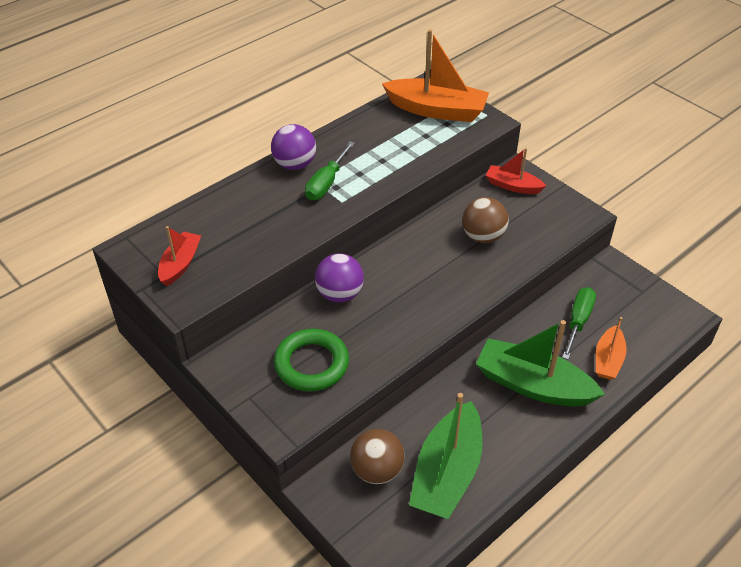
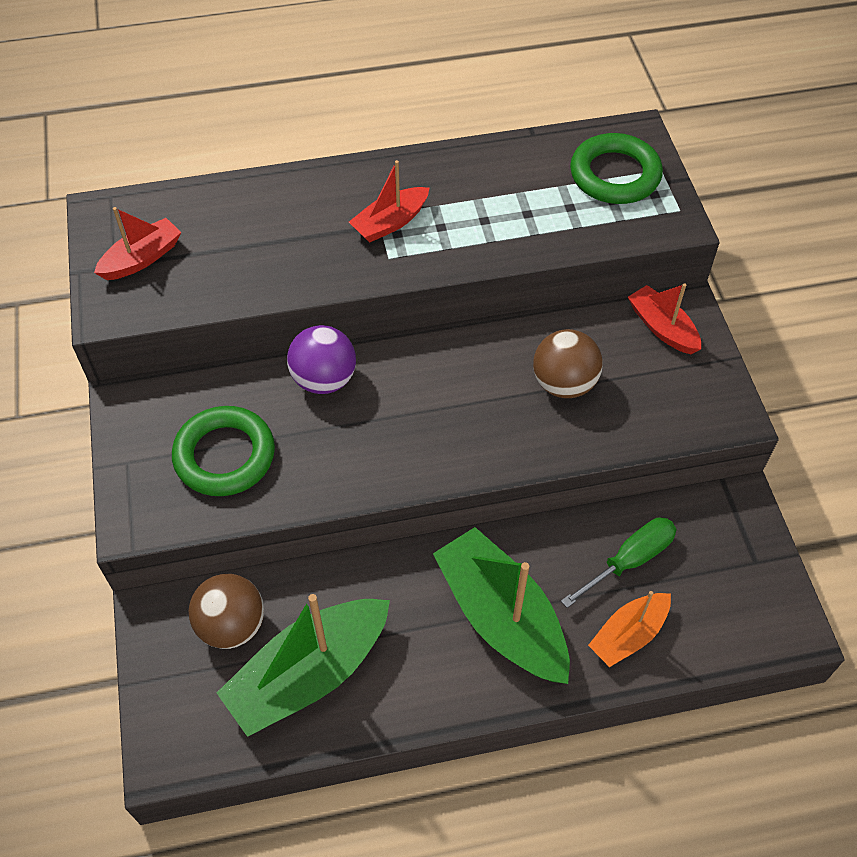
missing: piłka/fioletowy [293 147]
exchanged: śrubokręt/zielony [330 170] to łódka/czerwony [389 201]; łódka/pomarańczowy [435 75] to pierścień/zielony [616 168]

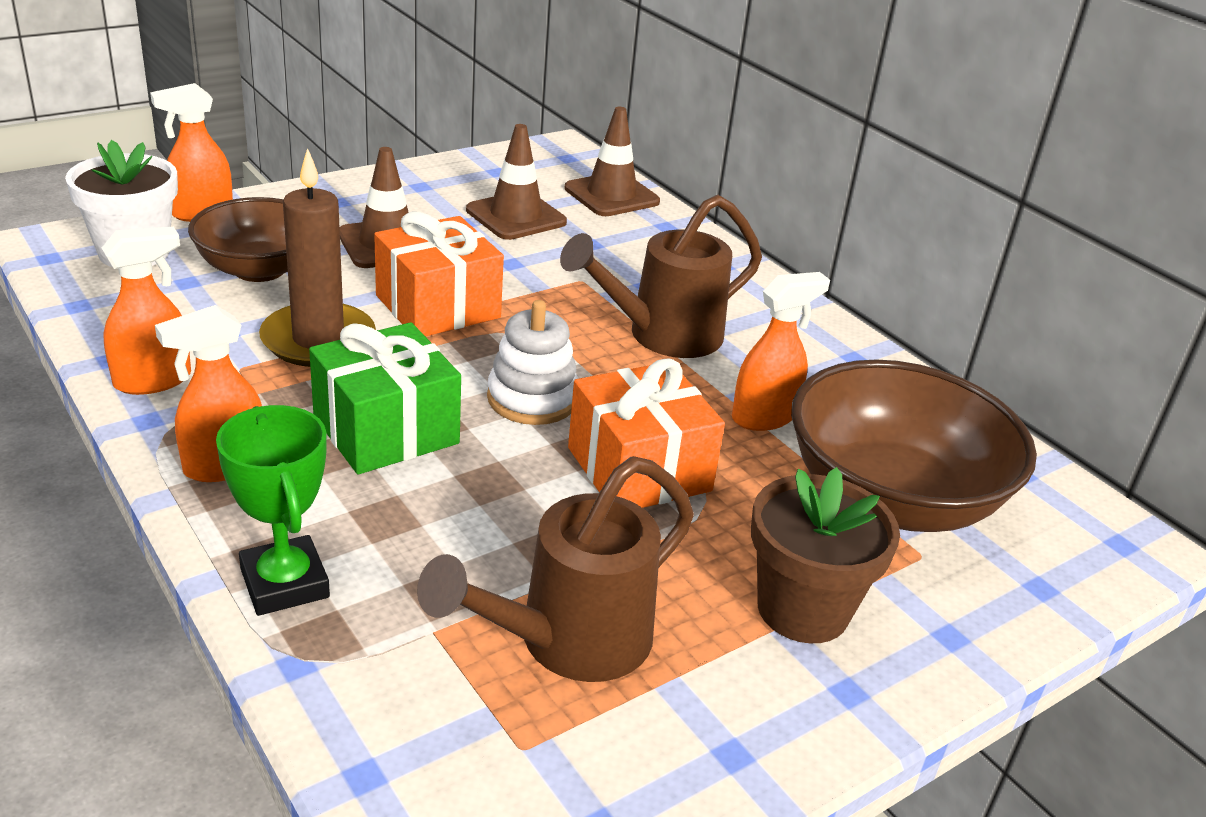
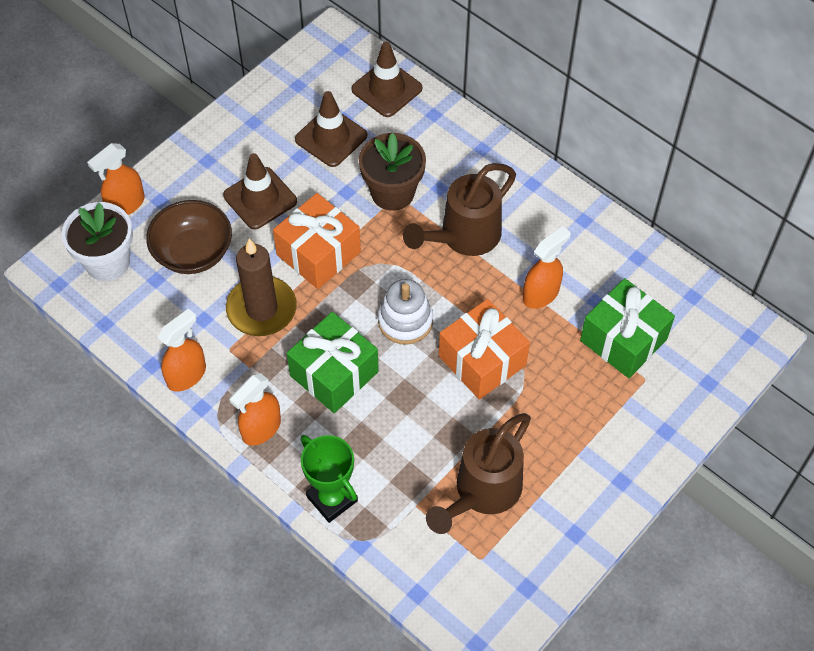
relocated: doniczka/brązowy [825 555] to [392 172]
exchanged: miska/brązowy [914 445] to prezent/zielony [627 328]

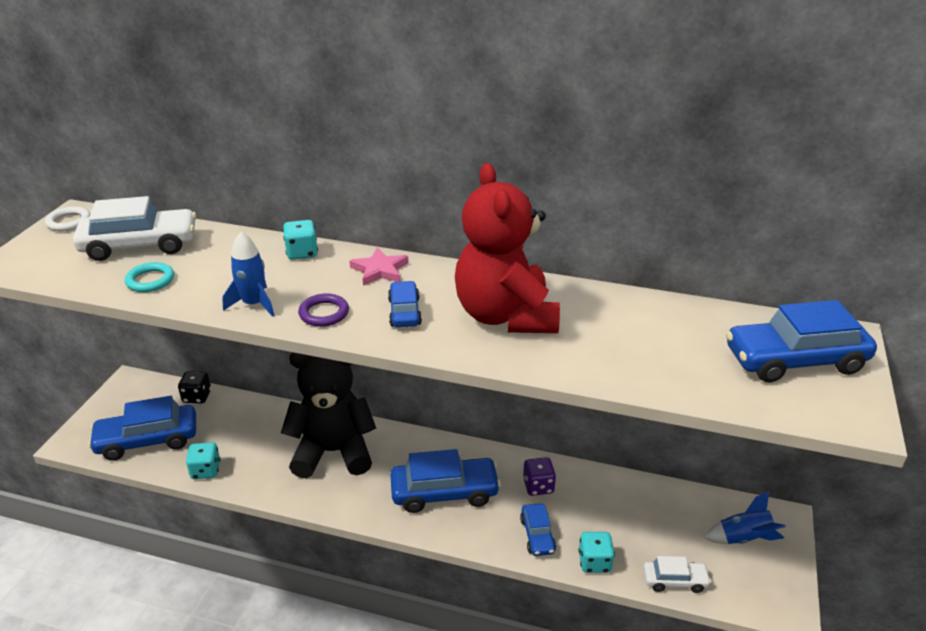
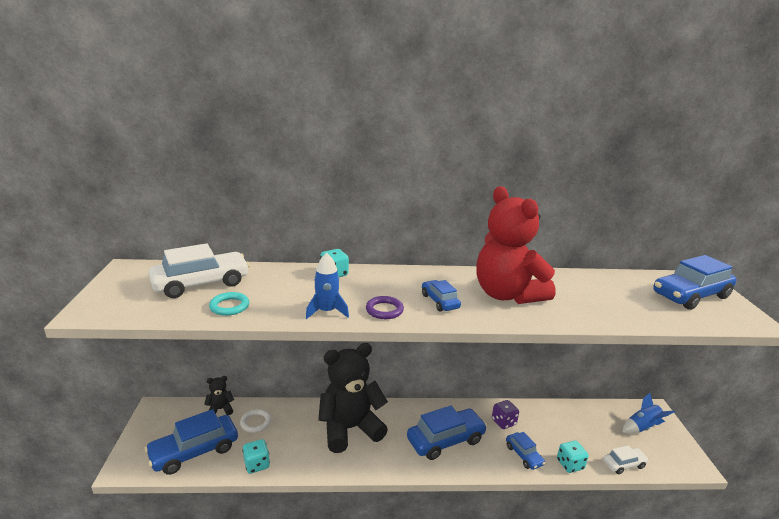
missing: gwiazda/różowy [379 266]
relocated: pierścień/biały [67 218] to [255 421]
exchanged: kostka do gry/czarny [194 387] to miś/czarny [219 395]

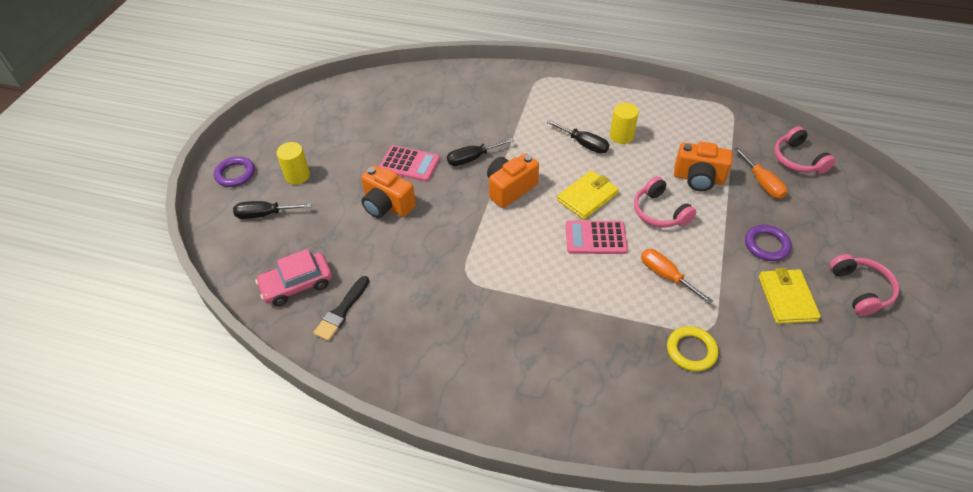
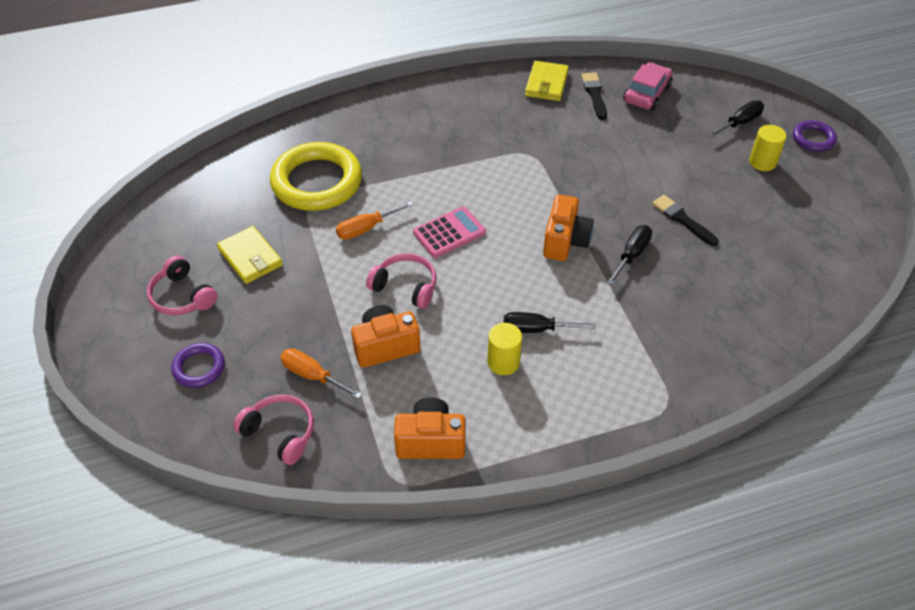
relocated: aparat fotograficzny/pomarańczowy [388 191] to [429 428]; portfel/żółty [588 195] to [547 81]; pierścień/fioletowy [768 243] to [198 365]
exchanged: kalkulator/różowy [409 163] to pędzel/czarny [685 220]
spun: śrubokręt/pomarańczowy [677 276] = [374 220] 135 degrees clockwise
size: pierścień/żółty [692 348] = [316 176] x2.05

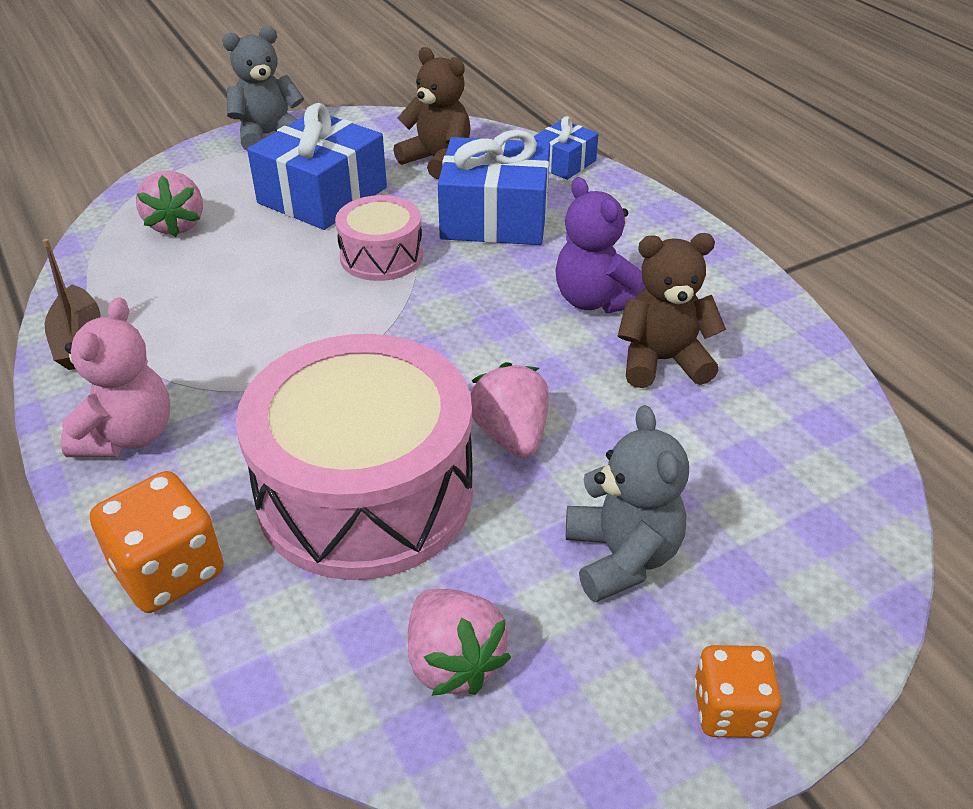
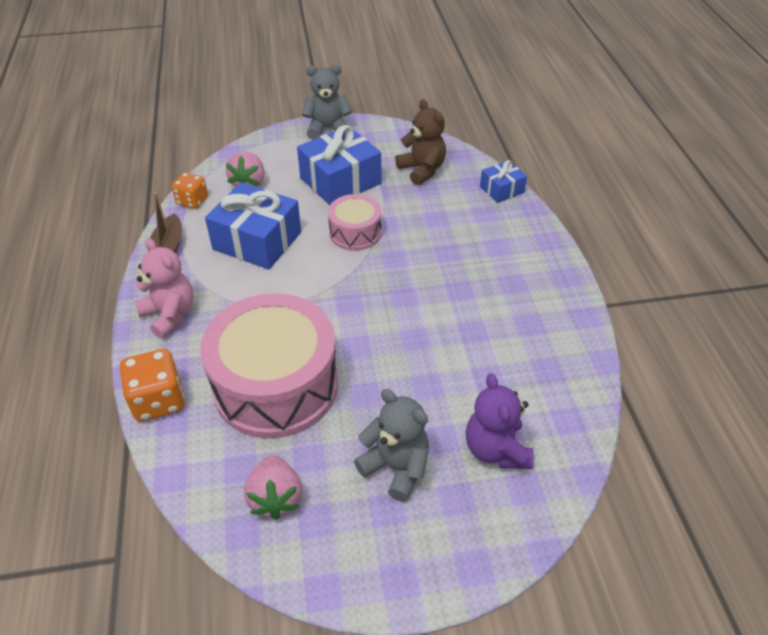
missing: truskawka/różowy [510 410]; miś/brązowy [672 310]
relocated: prezent/niebieski [494 187] to [253 226]; miś/fioletowy [600 245] to [500 421]; kostka do gry/pomarańczowy [737 691] to [190 190]
spun: miś/różowy [115 377] = [164 288] 75 degrees counterclockwise; miś/szary [627 503] = [391 445] 60 degrees counterclockwise

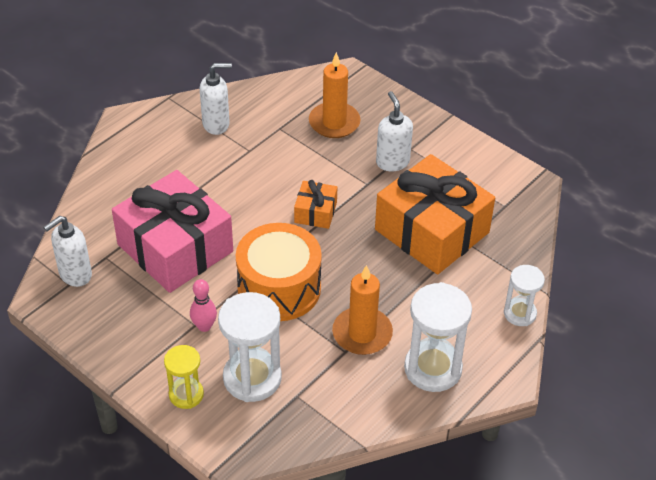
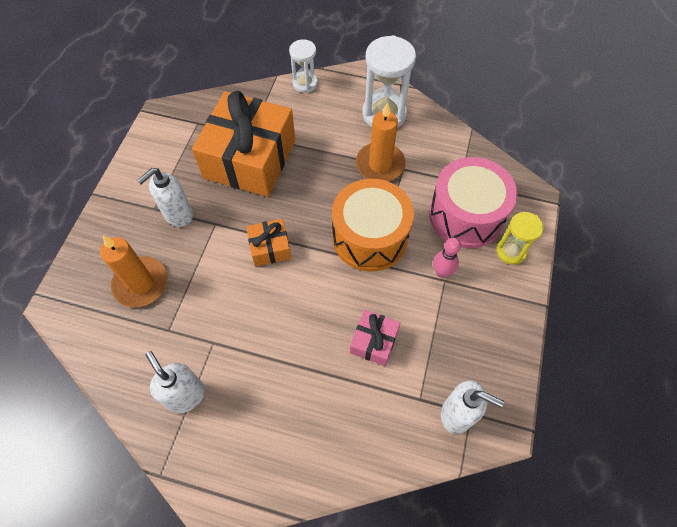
exchanged: klepsydra/biały [250 347] to bęben/różowy [473 202]
size: prezent/różowy [172 231] = [375 338] x0.45

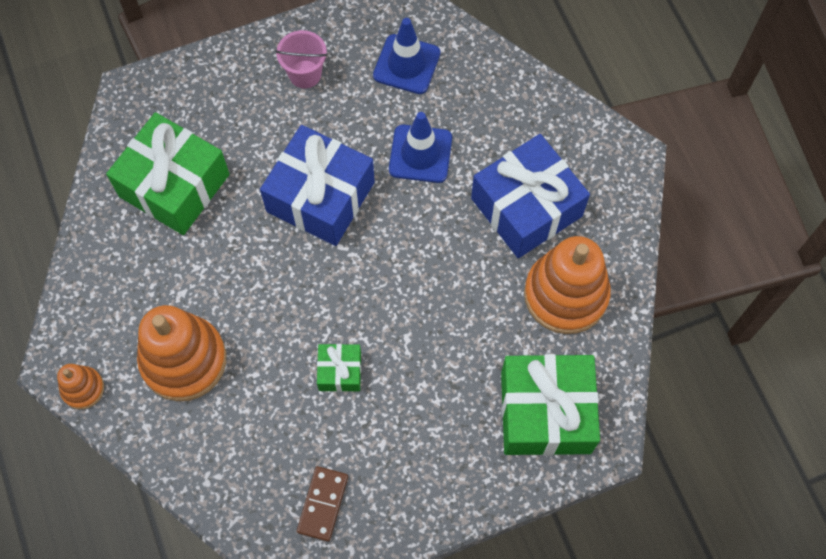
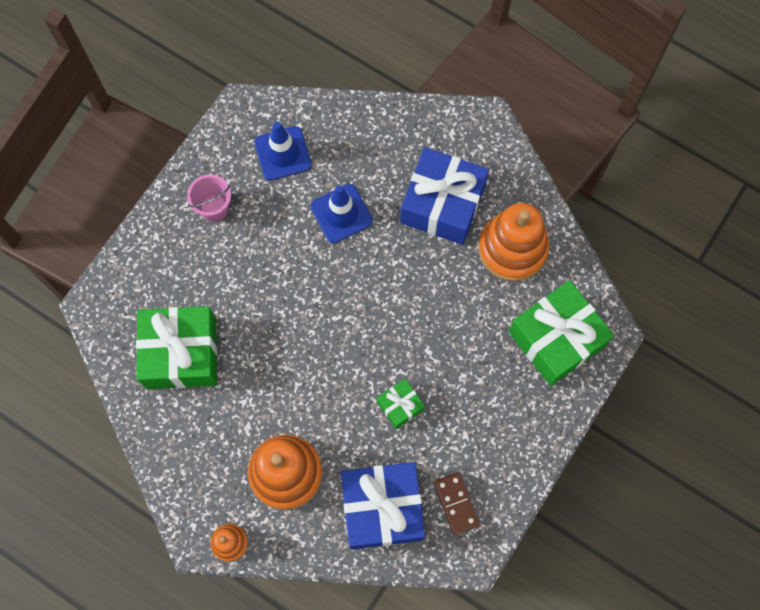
relocated: prezent/niebieski [317 185] to [383 505]

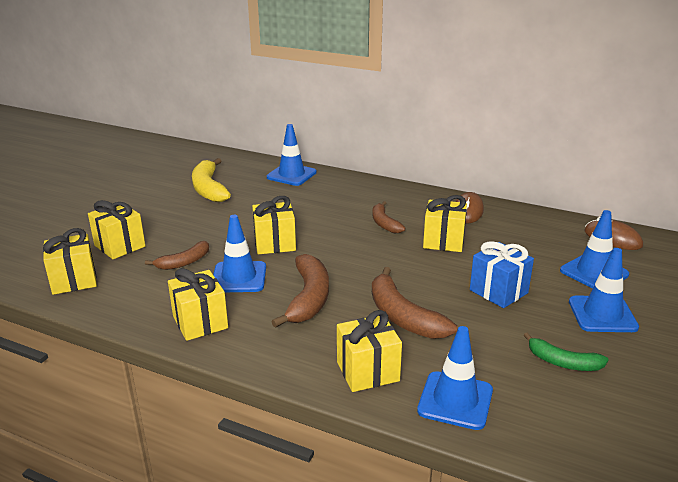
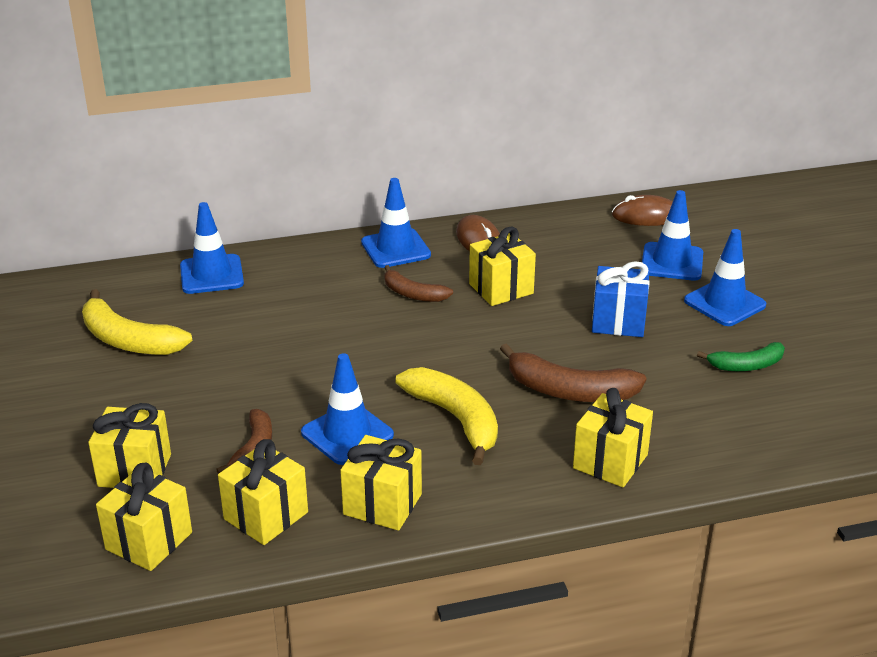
relocated: prezent/żółty [274 225] to [263 492]; pachołek/niebieski [455 378] to [396 223]
colour: banan/brązowy [300 291] to banan/żółty [446 416]

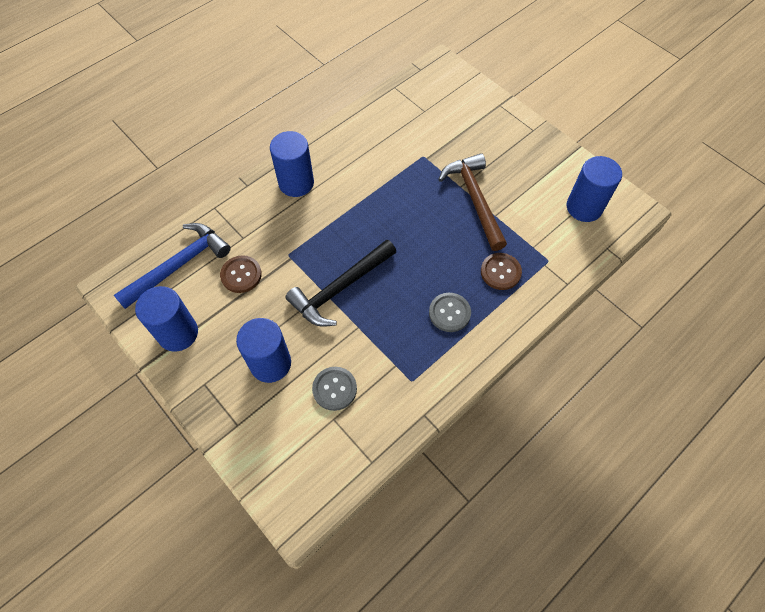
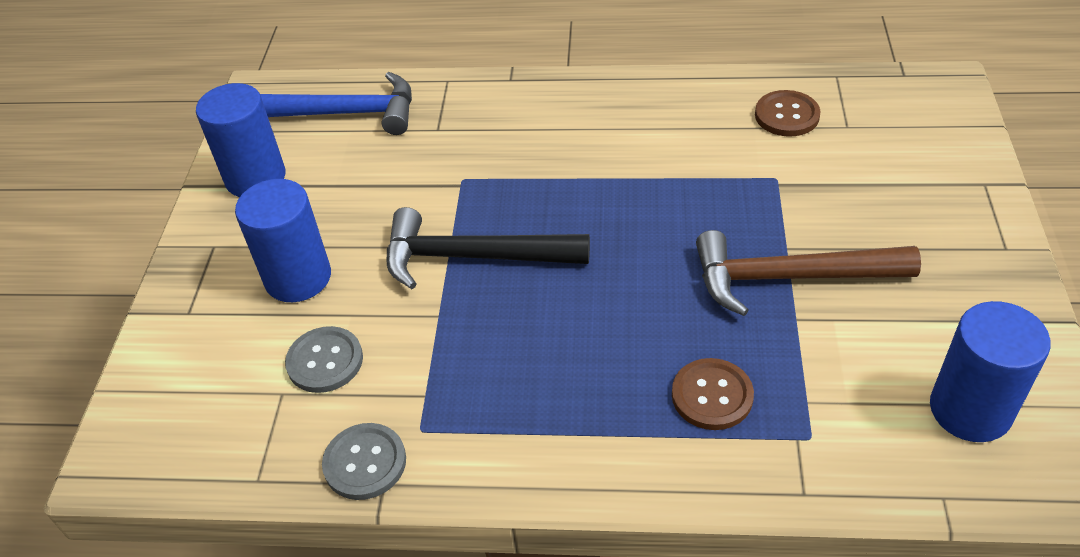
missing: walec/niebieski [292 164]
relocated: guzik/brązowy [241 274] to [787 113]; guzik/szary [450 312] to [364 461]
spun: młotek/brązowy [472 202] = [808 273] 120 degrees counterclockwise

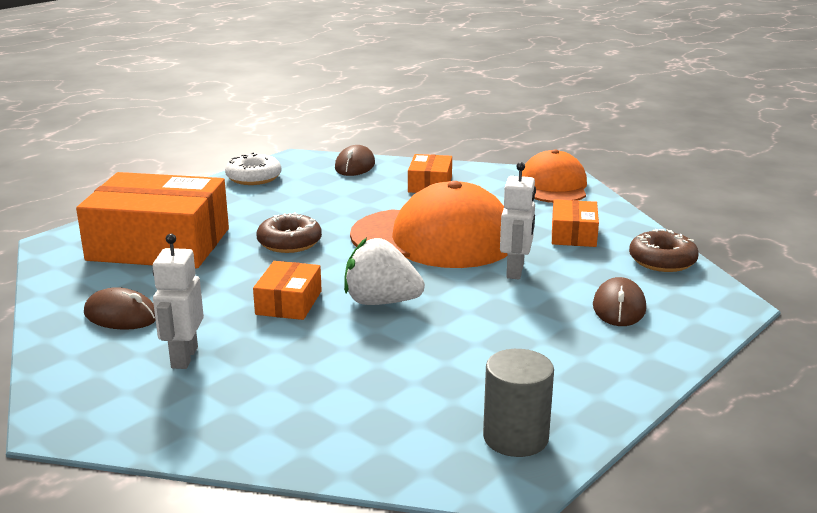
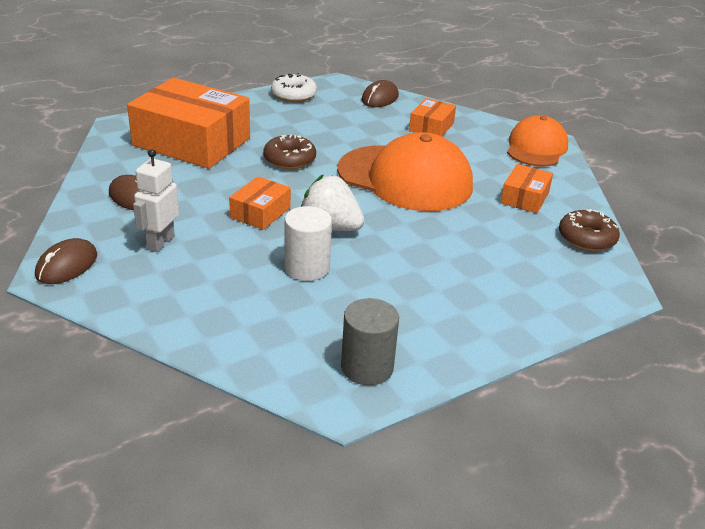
missing: robot/biały [518 221]
appeared: walec/biały [308 243]
relocated: myszka/brązowy [619 301] to [66 261]

